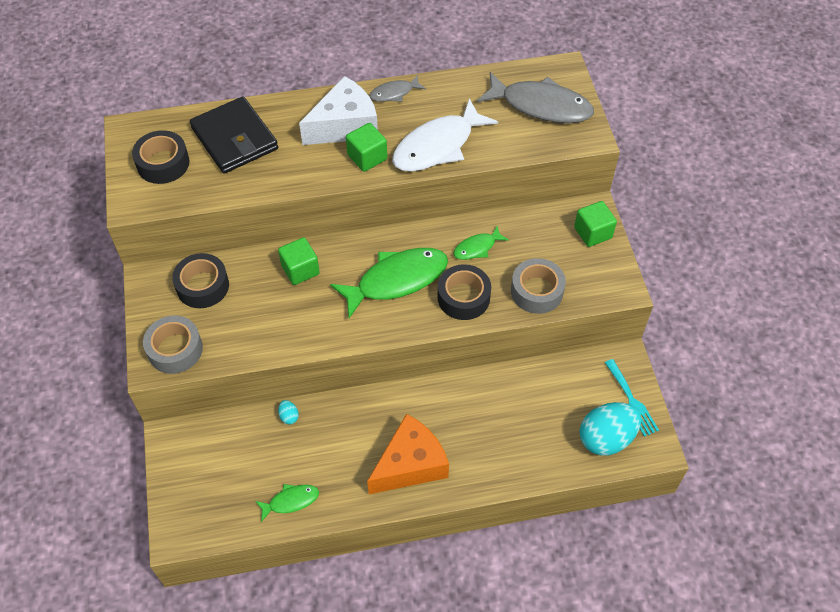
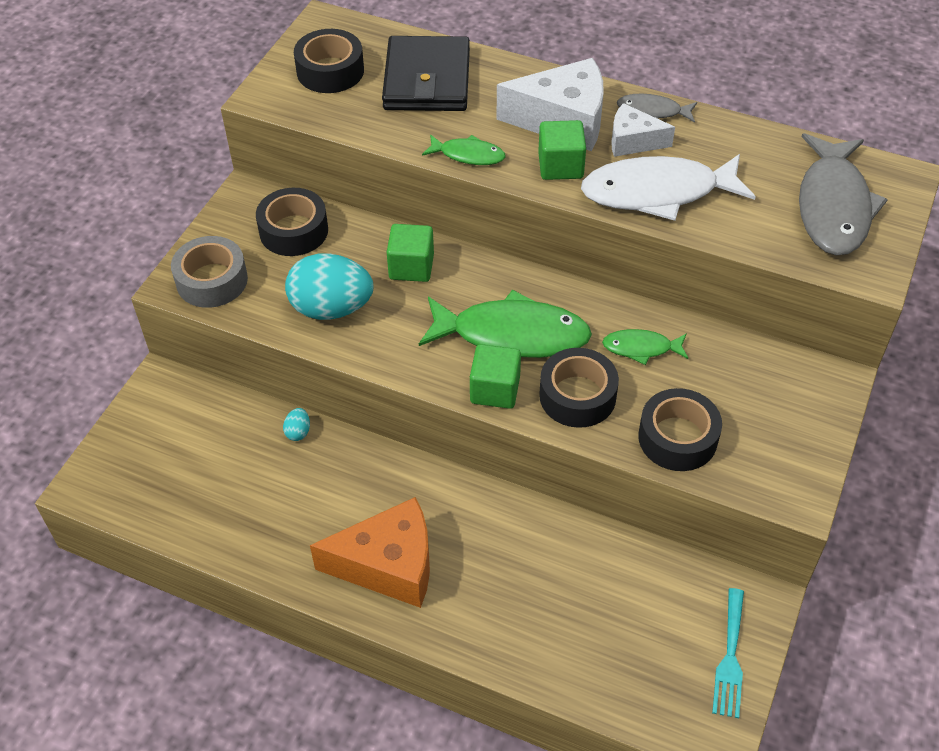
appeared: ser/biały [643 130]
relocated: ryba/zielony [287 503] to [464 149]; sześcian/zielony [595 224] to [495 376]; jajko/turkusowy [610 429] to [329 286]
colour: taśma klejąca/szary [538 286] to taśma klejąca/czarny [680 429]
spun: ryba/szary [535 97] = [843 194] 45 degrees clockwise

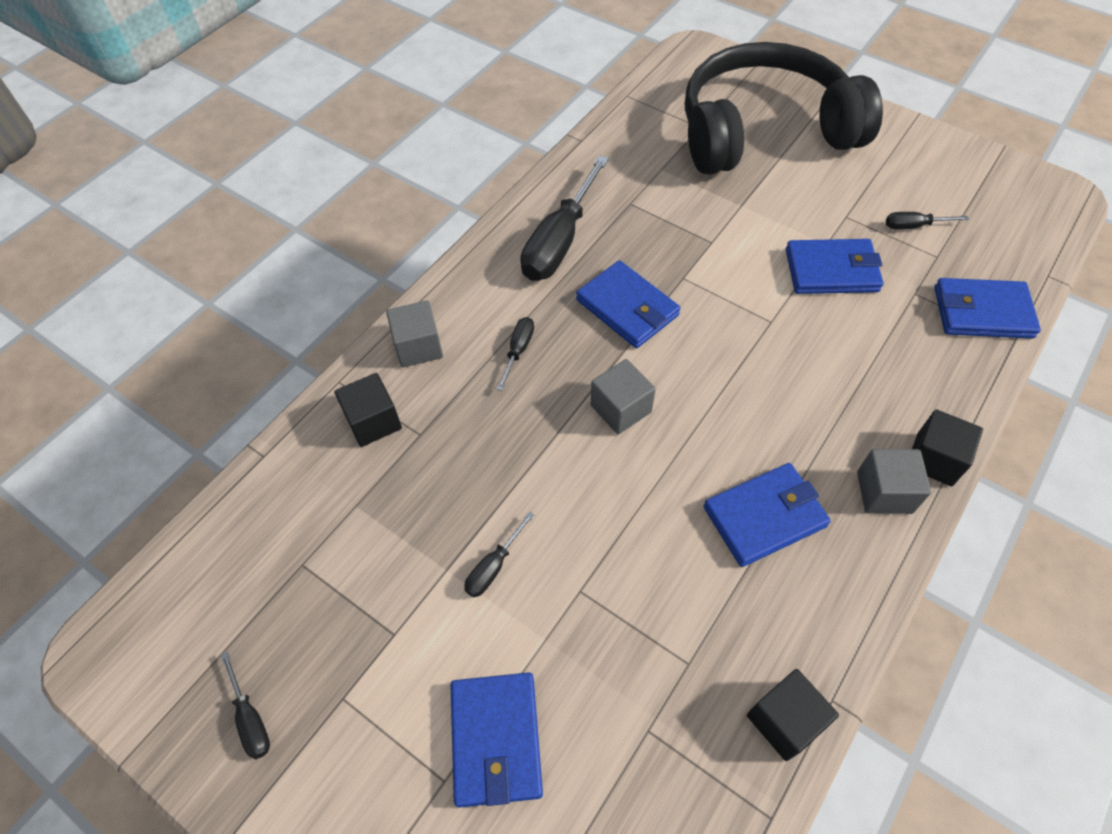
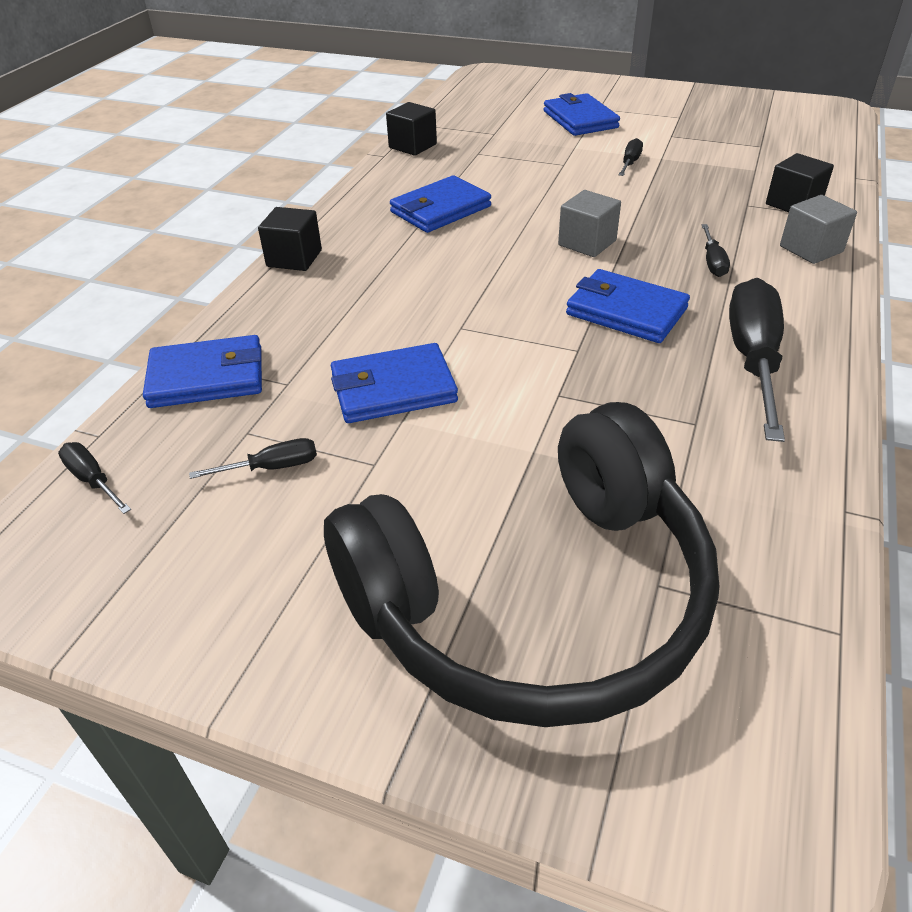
missing: sześcian/szary [894 481]
relocated: śrubokręt/czarny [245 705] to [94 478]

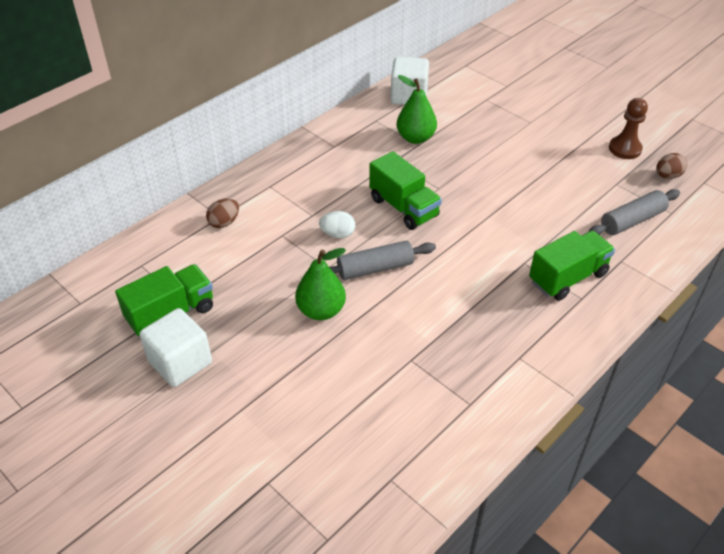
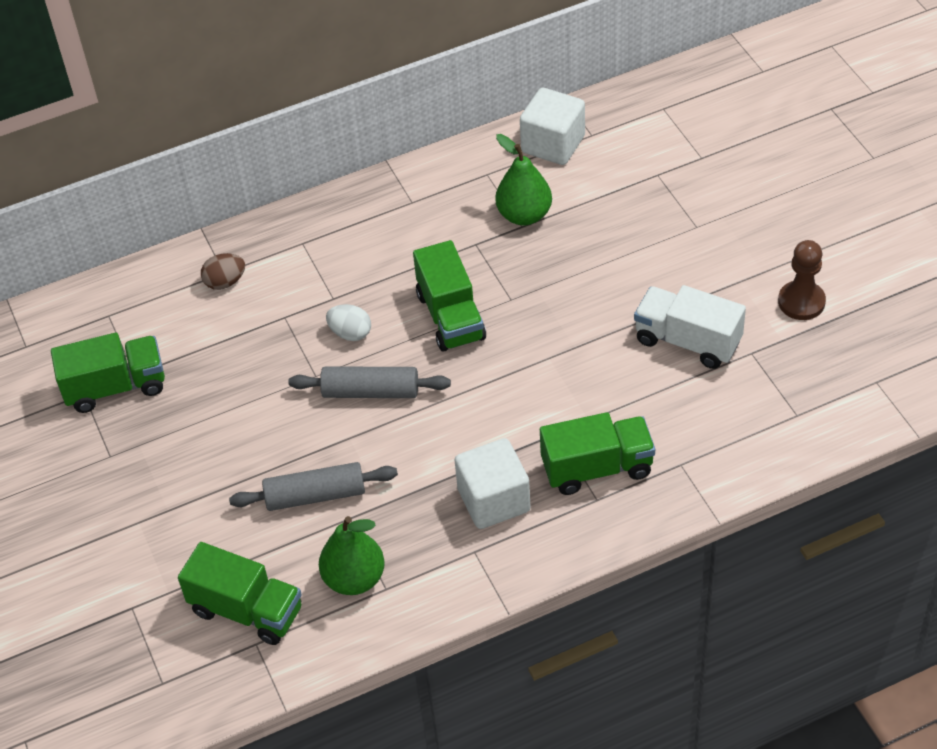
missing: jajko/brązowy [671 166]
appeared: ciężarówka/zielony [240 593]; ciężarówka/biały [690 327]
relocated: sześcian/biały [175 347] to [492 483]; gruszka/zielony [320 284] to [352 555]; wałek do ciasta/szary [634 212] to [313 486]

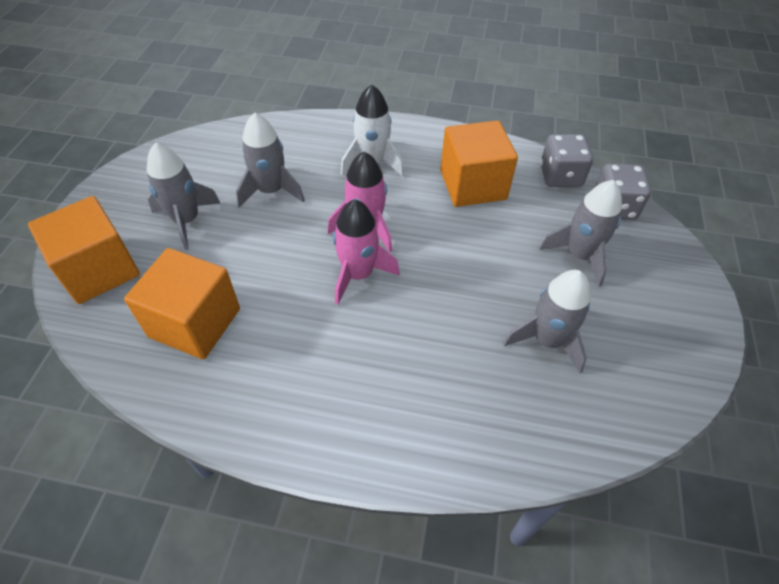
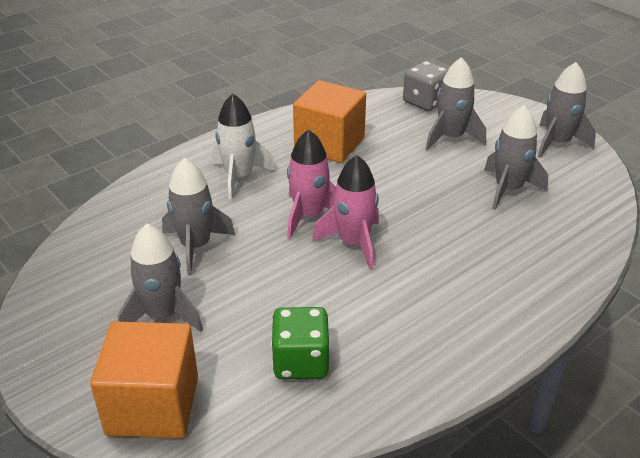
missing: kostka do gry/szary [566 160]
appeared: rakieta/szary [567 110]
exchanged: sześcian/pomarańczowy [182 303] to kostka do gry/zielony [300 343]

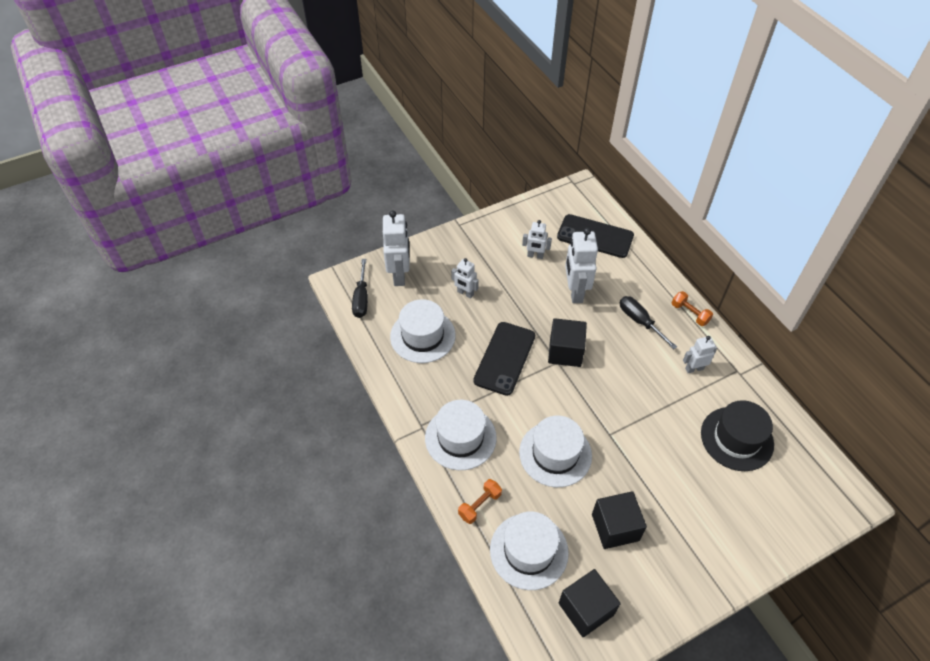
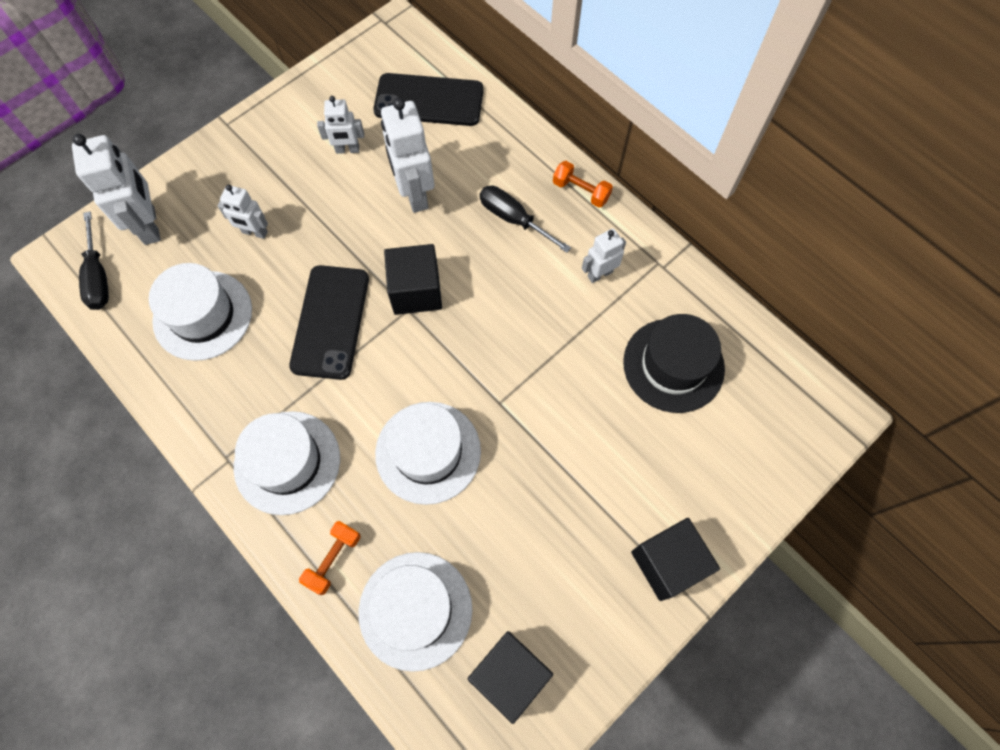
relocated: sześcian/czarny [619 520] to [675 559]

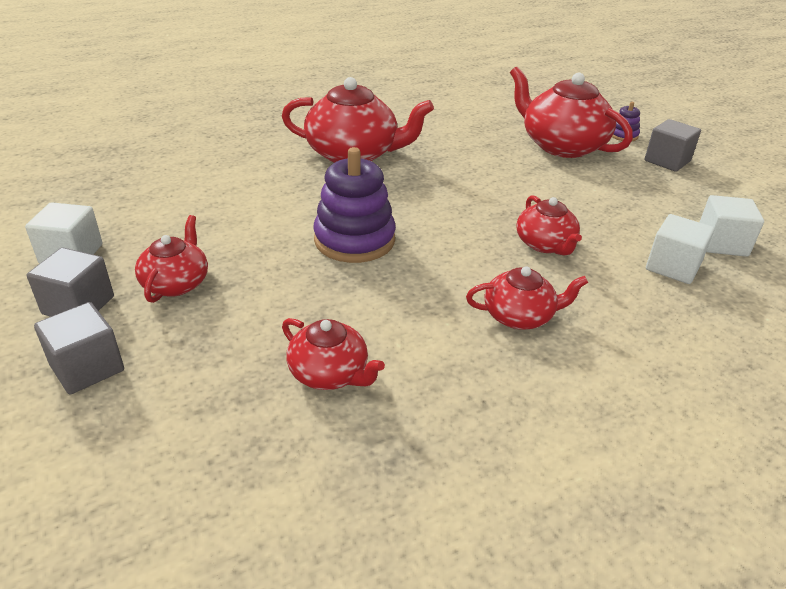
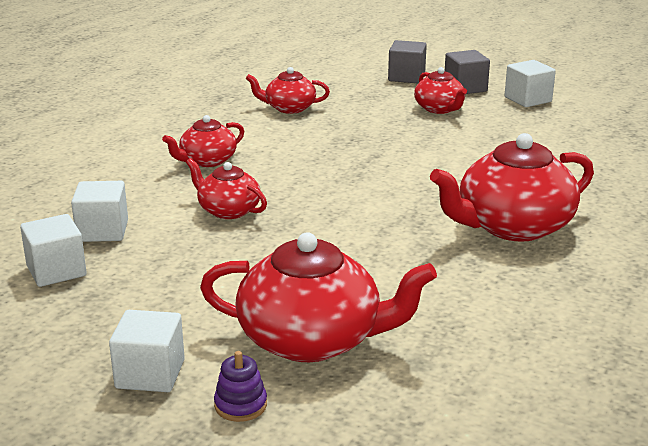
missing: zabawka nakładanka/fioletowy [354 205]
colour: sześcian/szary [673 145] to sześcian/biały [147 351]

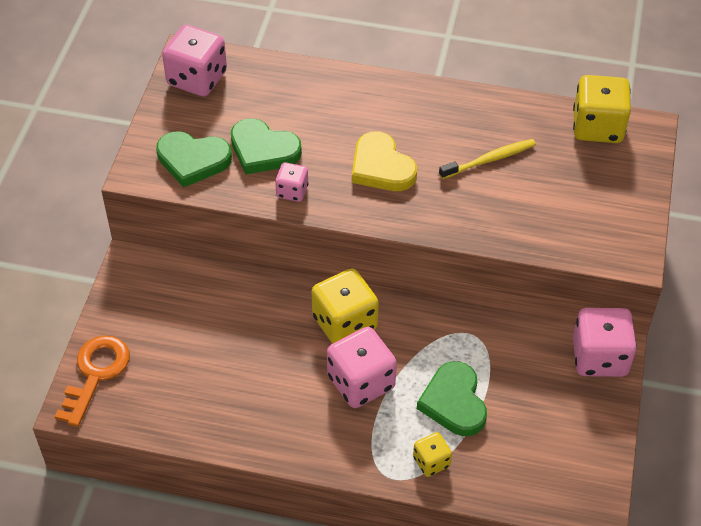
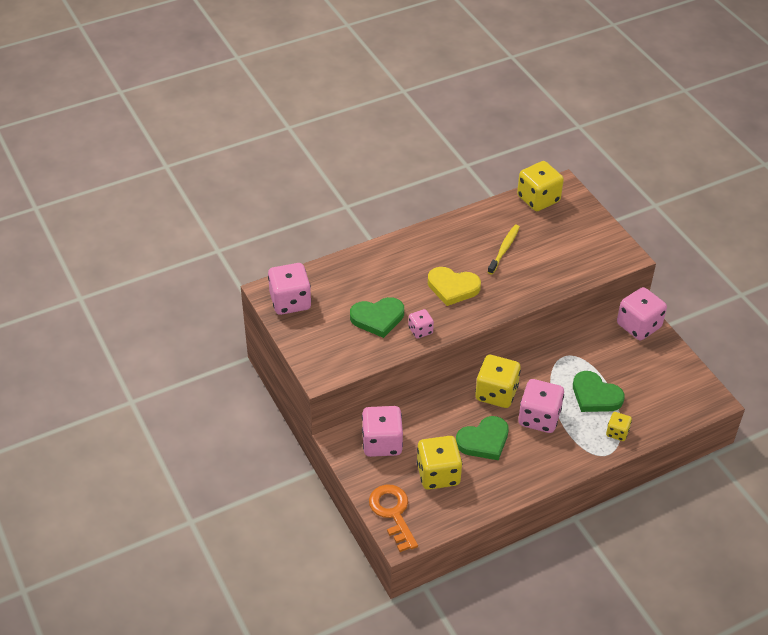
appeared: kostka do gry/różowy [382 431]; kostka do gry/żółty [439 463]
relocated: serce/zielony [194 159] to [482 438]

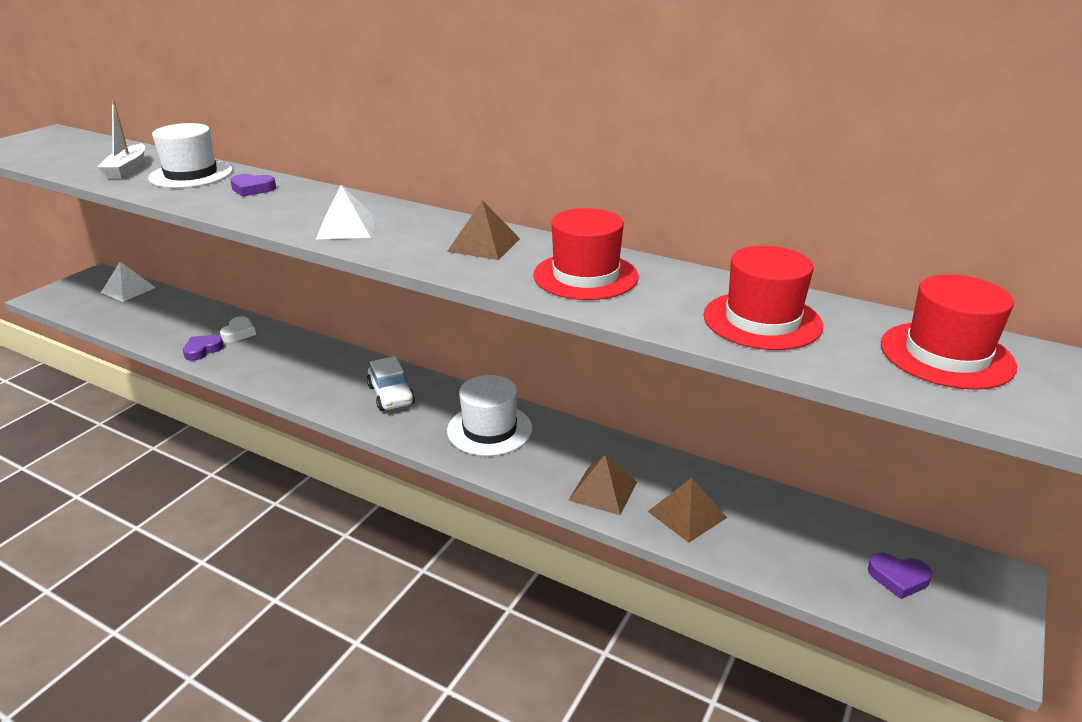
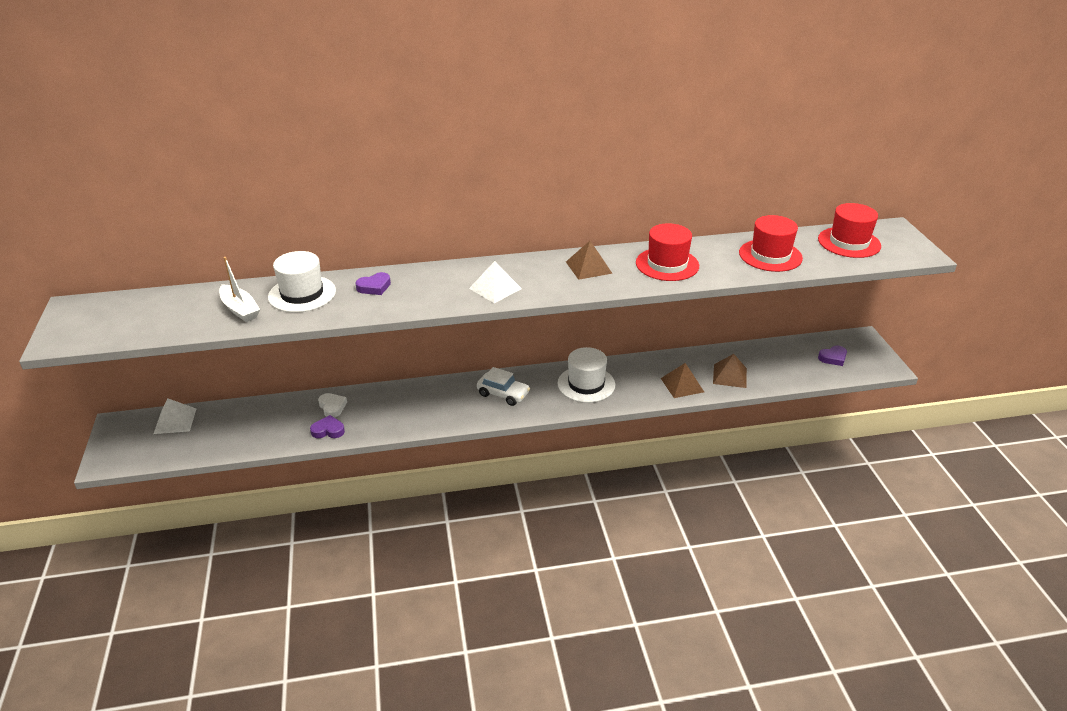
spun: serce/fioletowy [203 348] = [327 426] 90 degrees clockwise

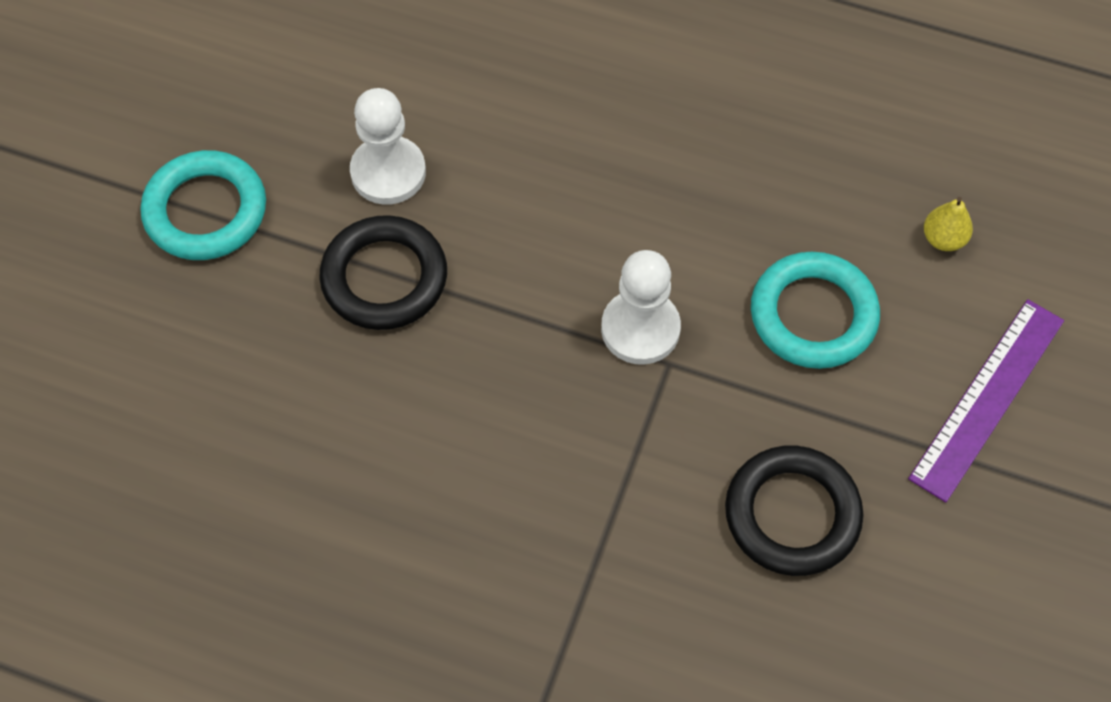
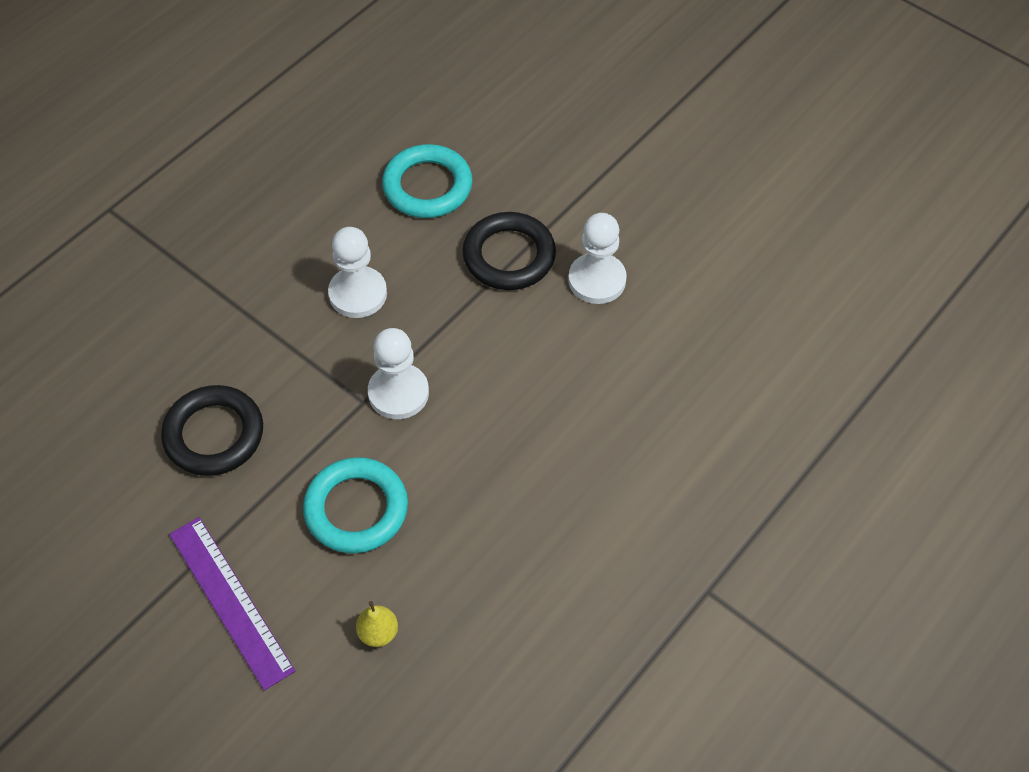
appeared: pionek/biały [357 272]
relocated: pierścień/turkusowy [203 205] to [427 181]

